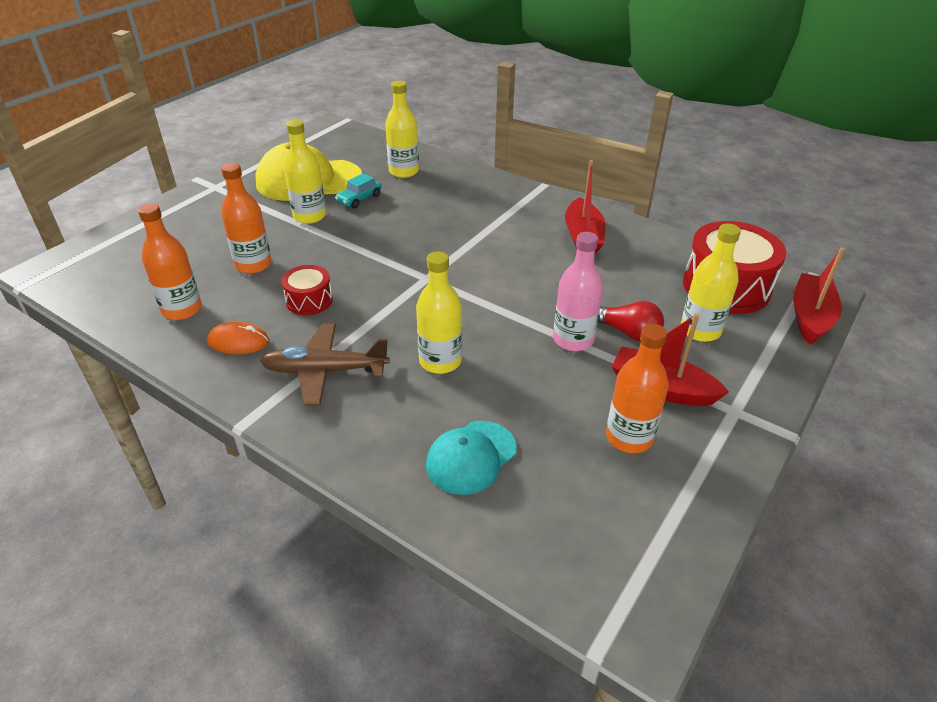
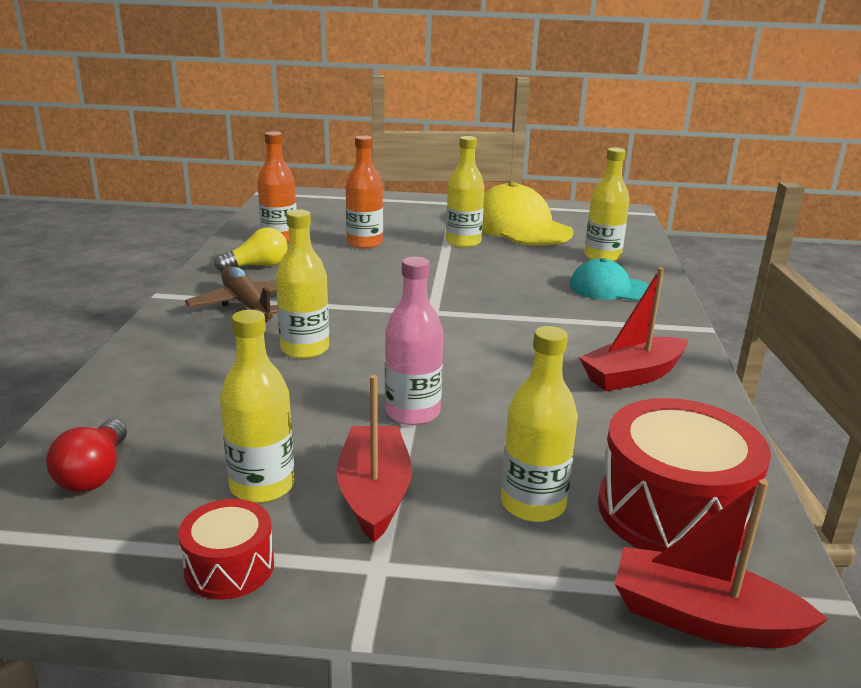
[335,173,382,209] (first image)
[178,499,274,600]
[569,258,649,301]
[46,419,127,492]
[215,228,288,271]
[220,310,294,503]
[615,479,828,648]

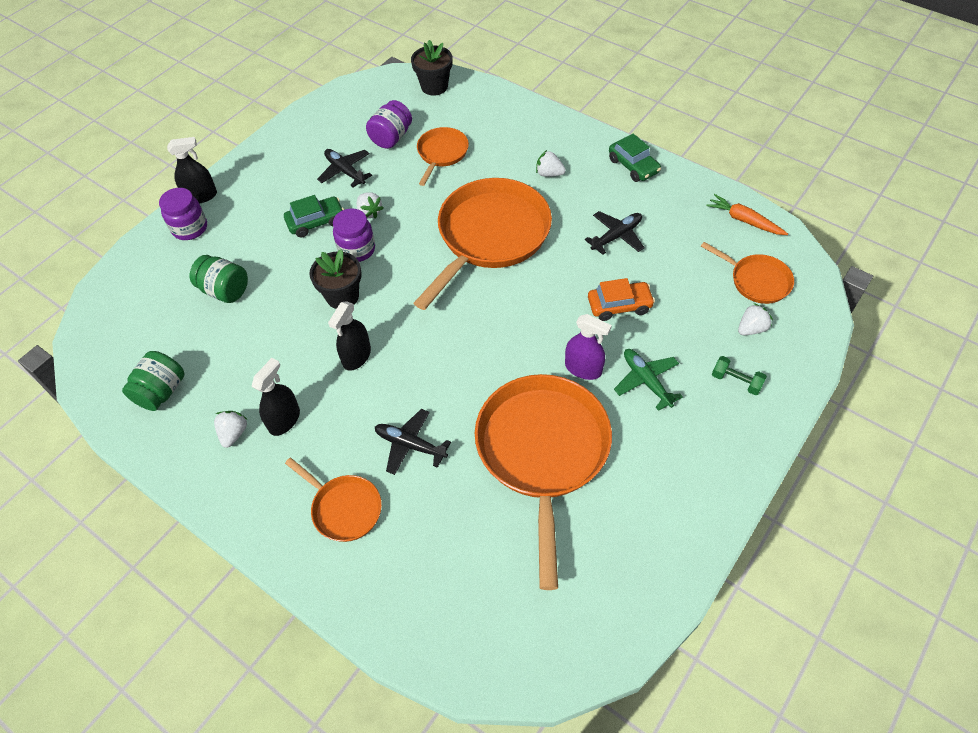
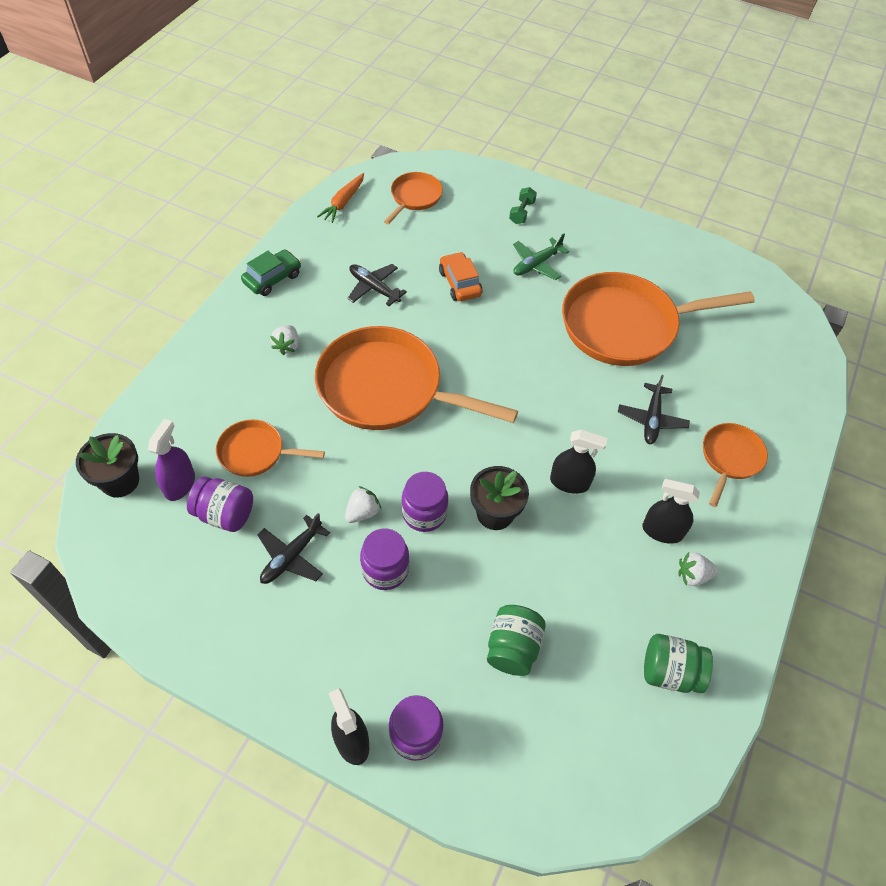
[738,303,773,335] (first image)
[148,419,195,501]
[360,528,409,590]

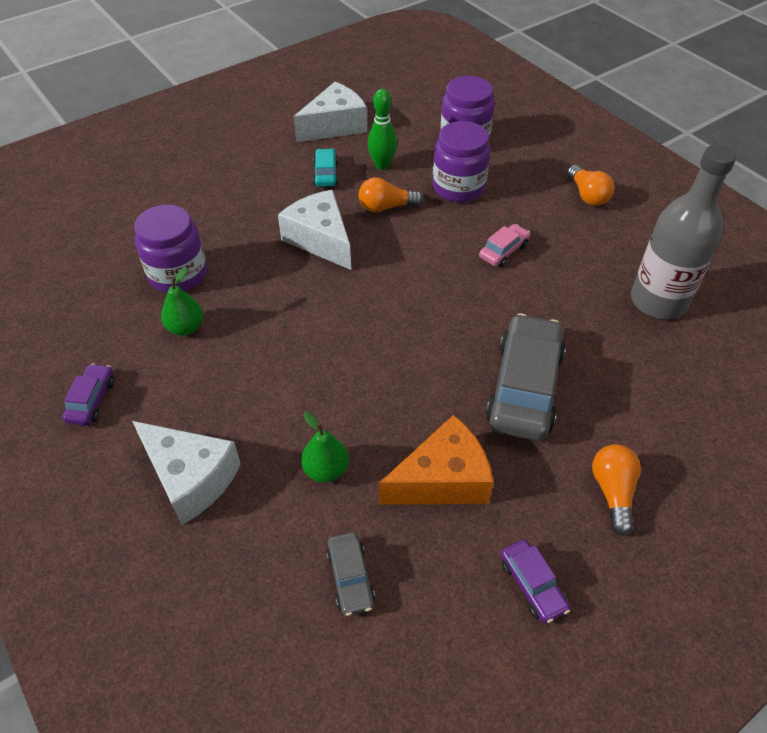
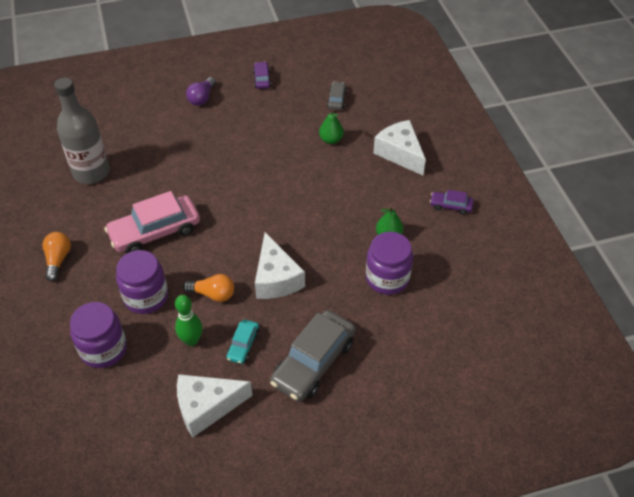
[379,415,494,505] (first image)
[270,310,356,402]
[186,77,216,106]
[430,190,473,215]
[104,191,200,253]

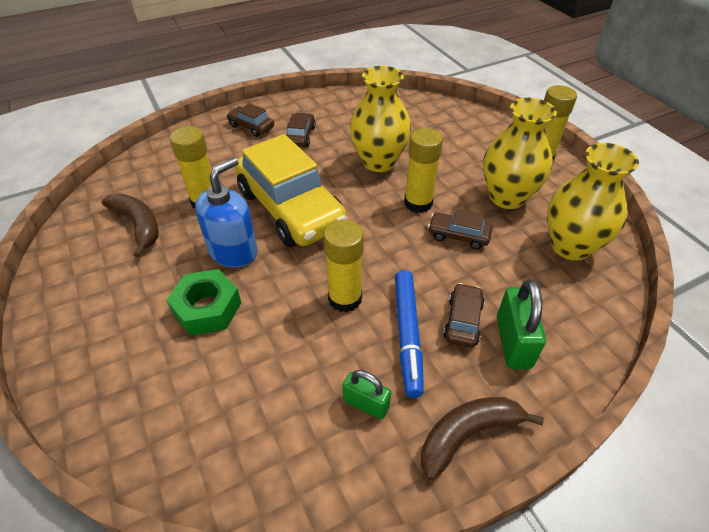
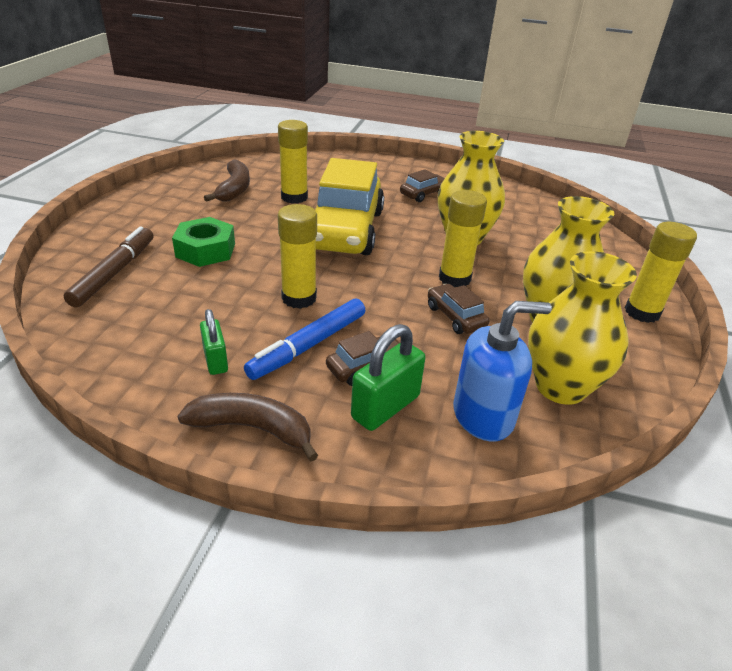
[226,103,274,137] (first image)
[63,226,153,307]
[453,301,552,441]

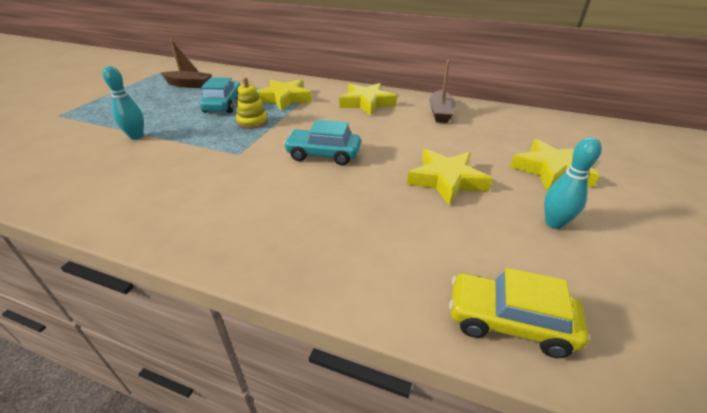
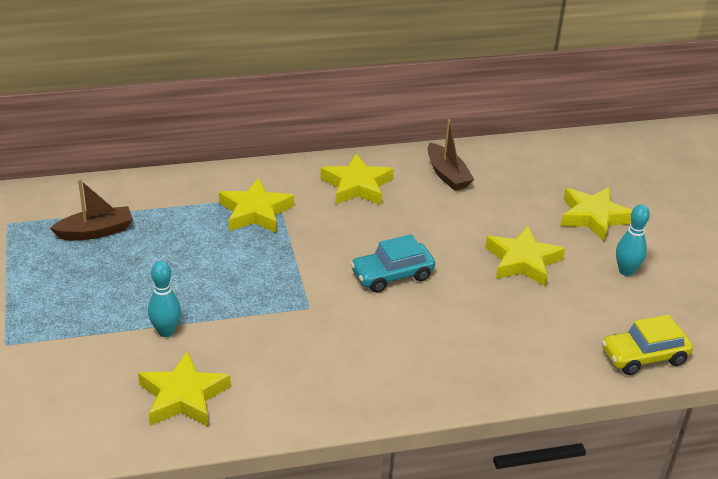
[200,77,240,113] (first image)
[236,77,268,129] (first image)
[138,351,231,426]

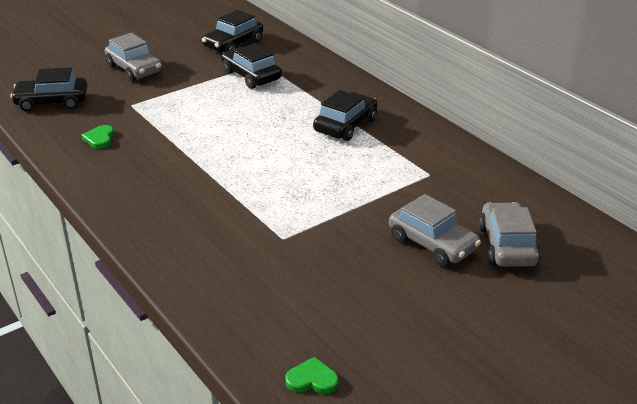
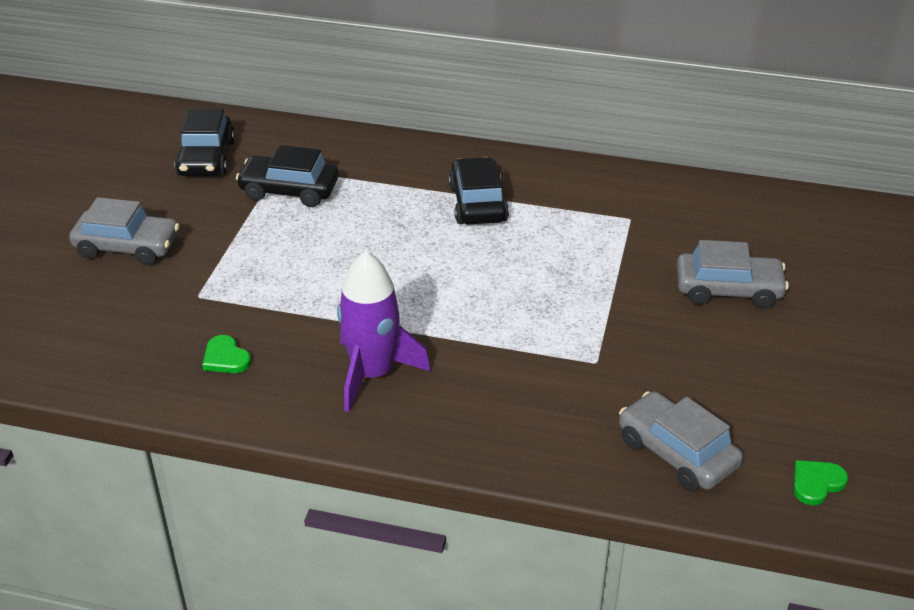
[10,67,88,112] (first image)
[337,251,430,412]
[619,391,743,492]

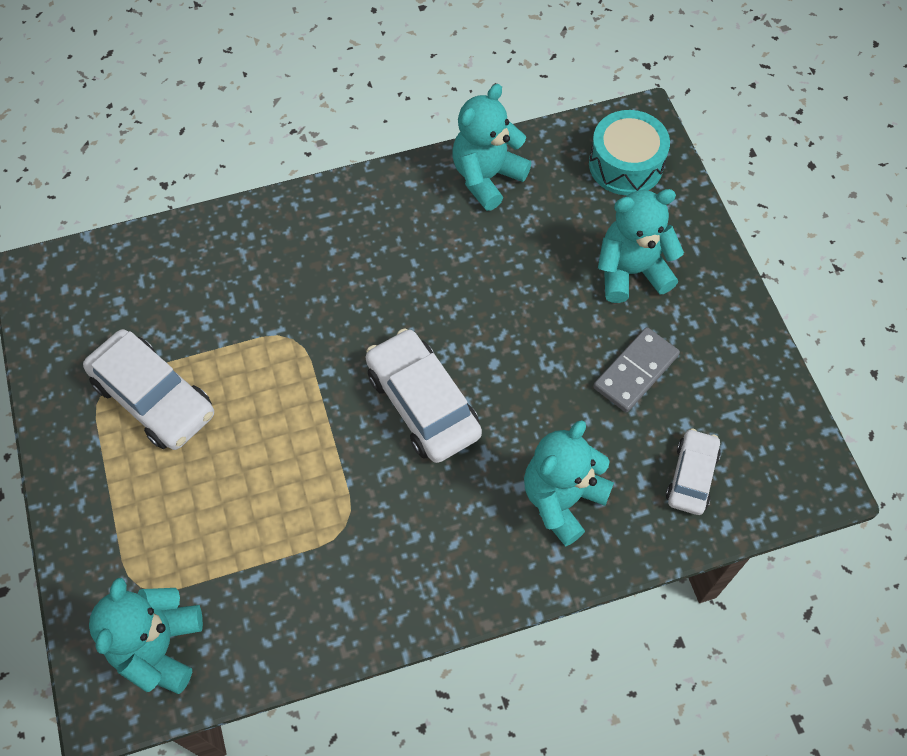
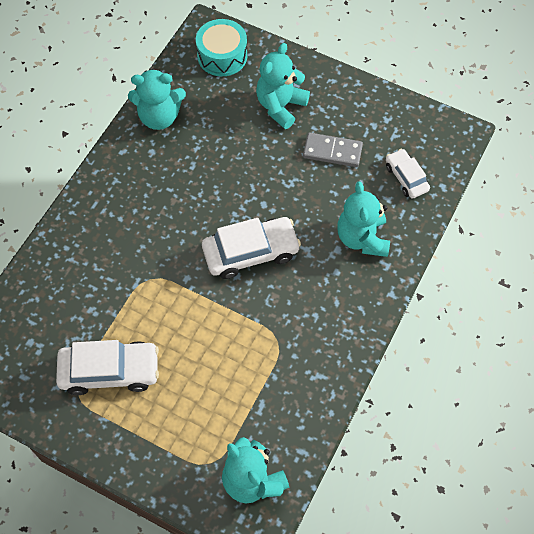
[202,217,301,279]
[128,68,186,130]
[303,133,363,167]

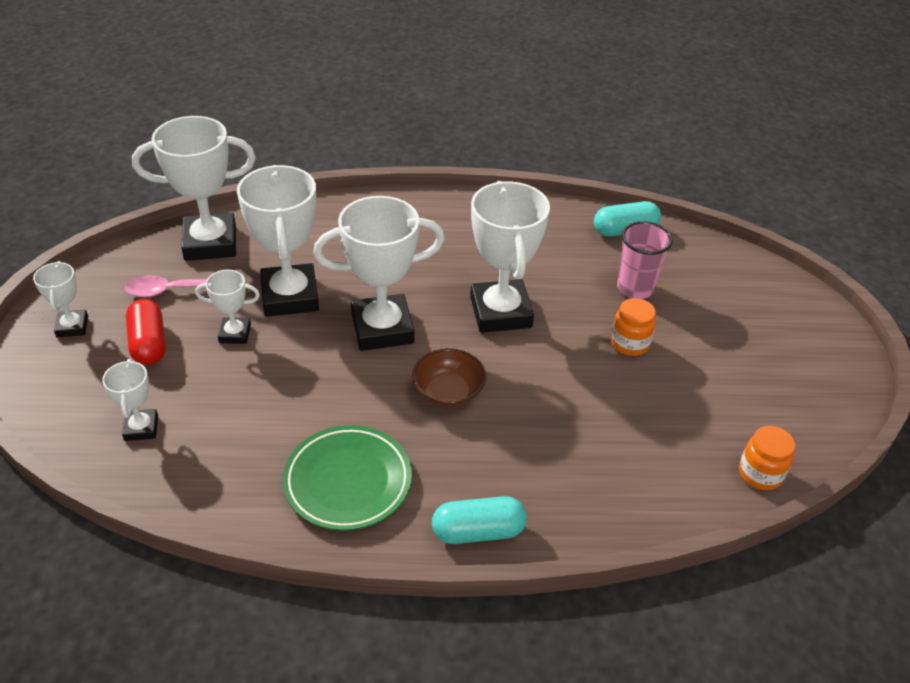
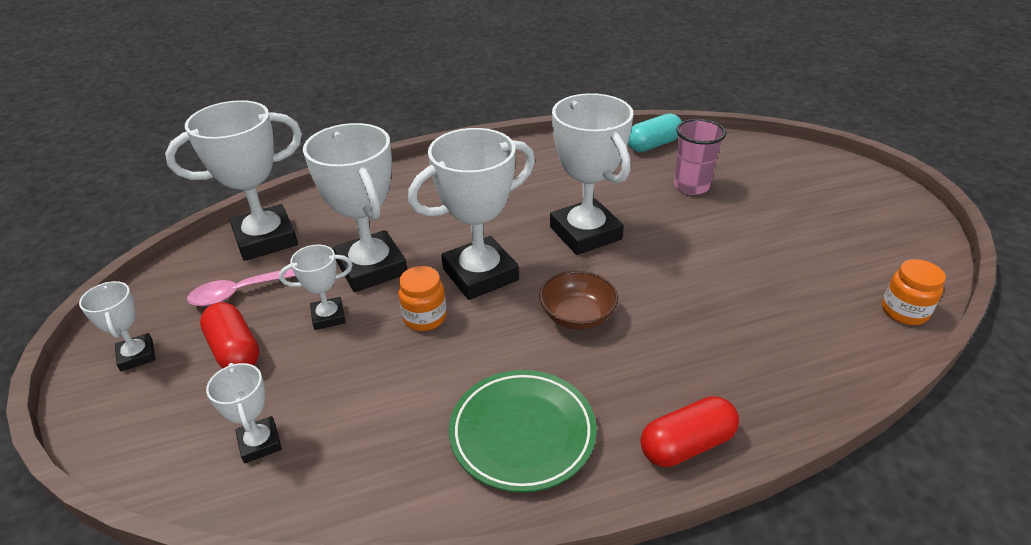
[398,266,447,331]
[640,396,739,467]

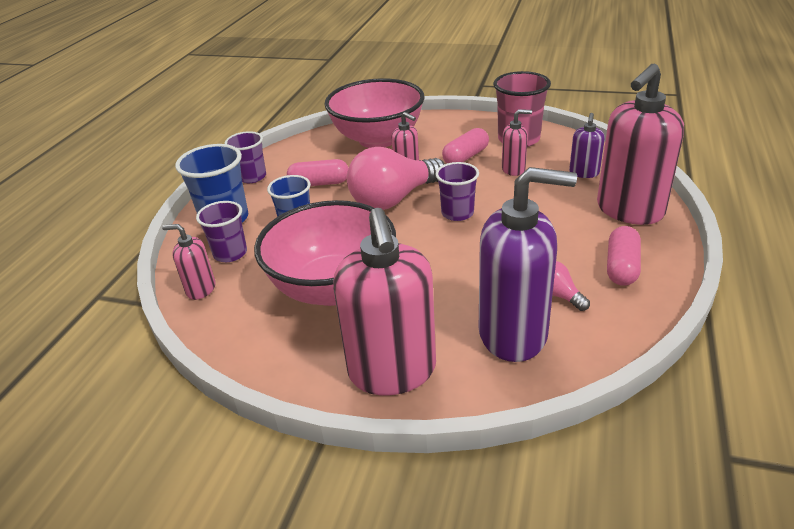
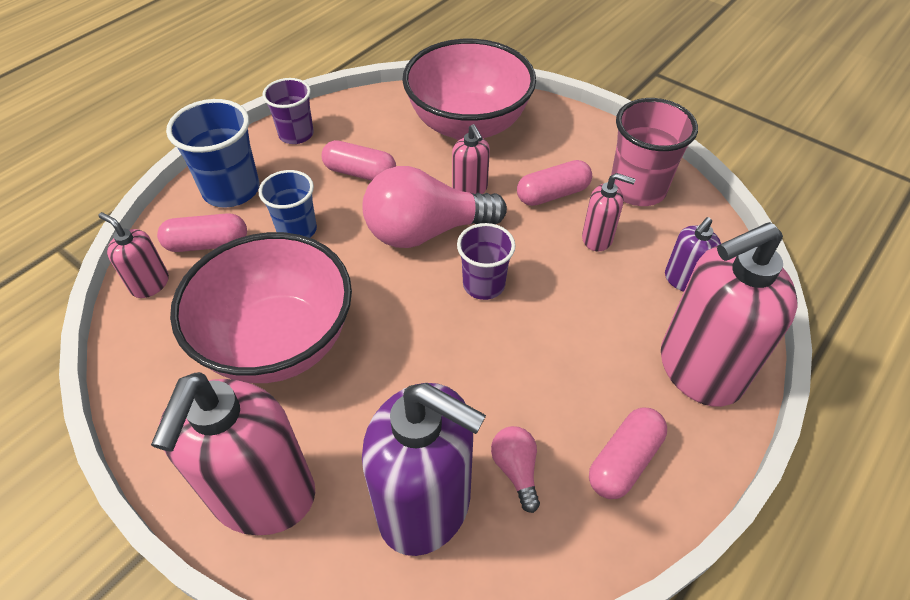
[157,213,247,252]

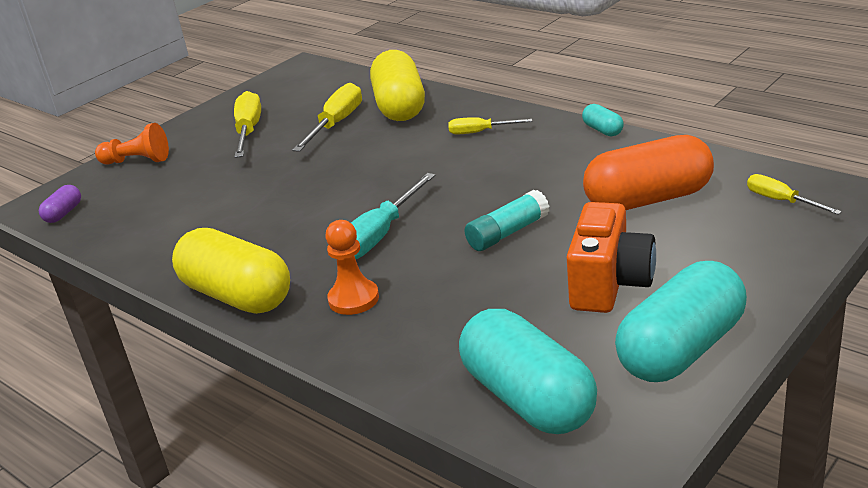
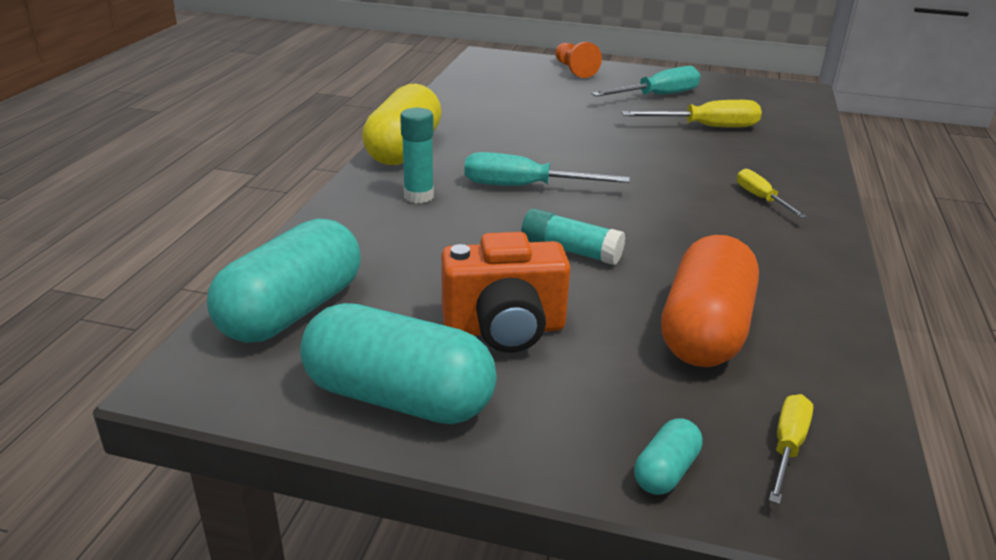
[39,185,81,223] (first image)
[370,50,425,121] (first image)
[634,418,703,495]
[400,108,434,203]
[591,66,701,97]
[661,235,759,367]

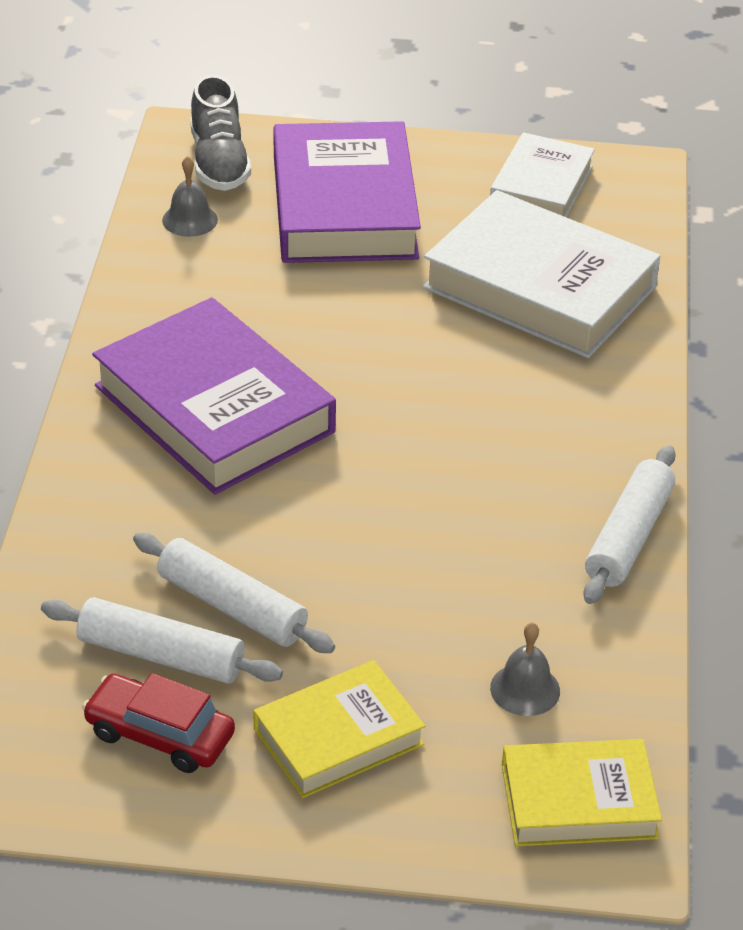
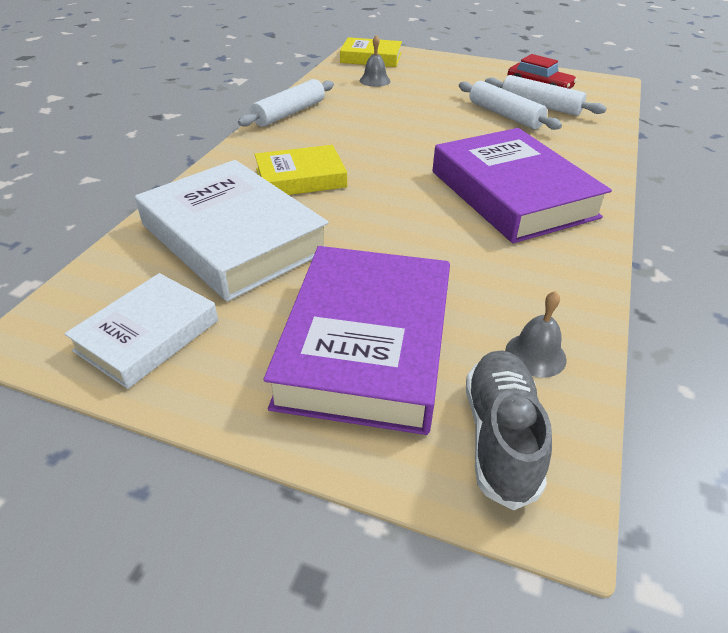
[254,145,347,195]

